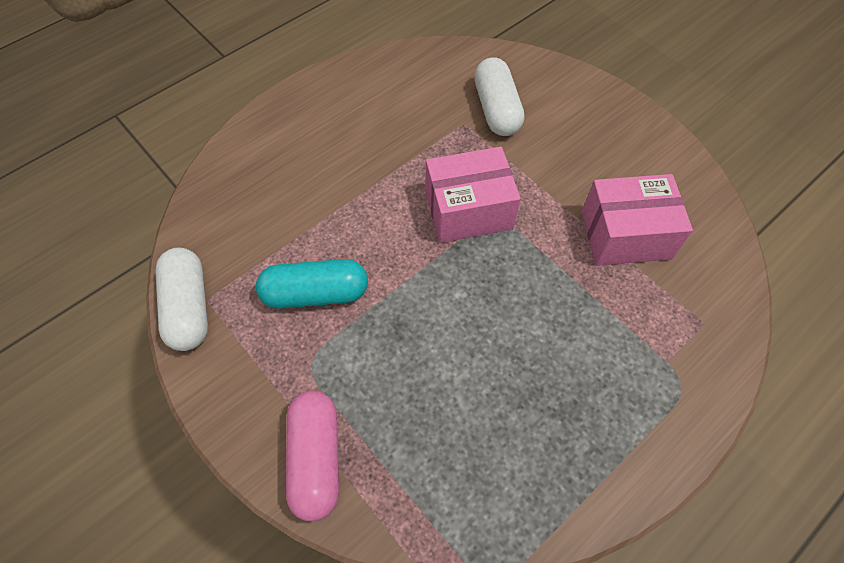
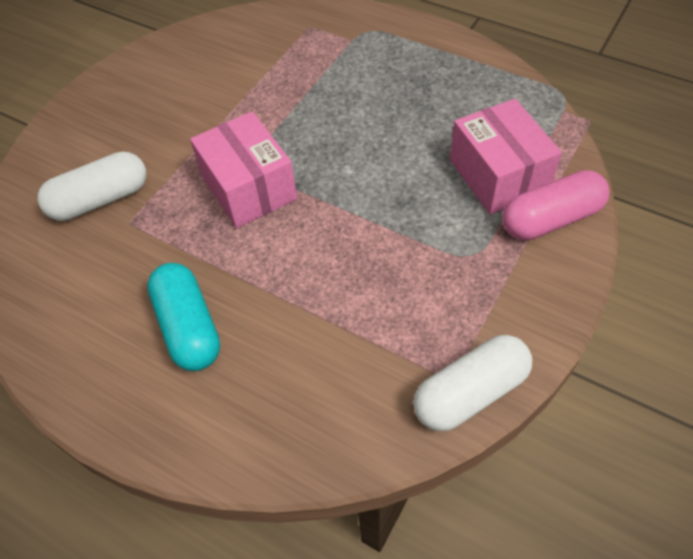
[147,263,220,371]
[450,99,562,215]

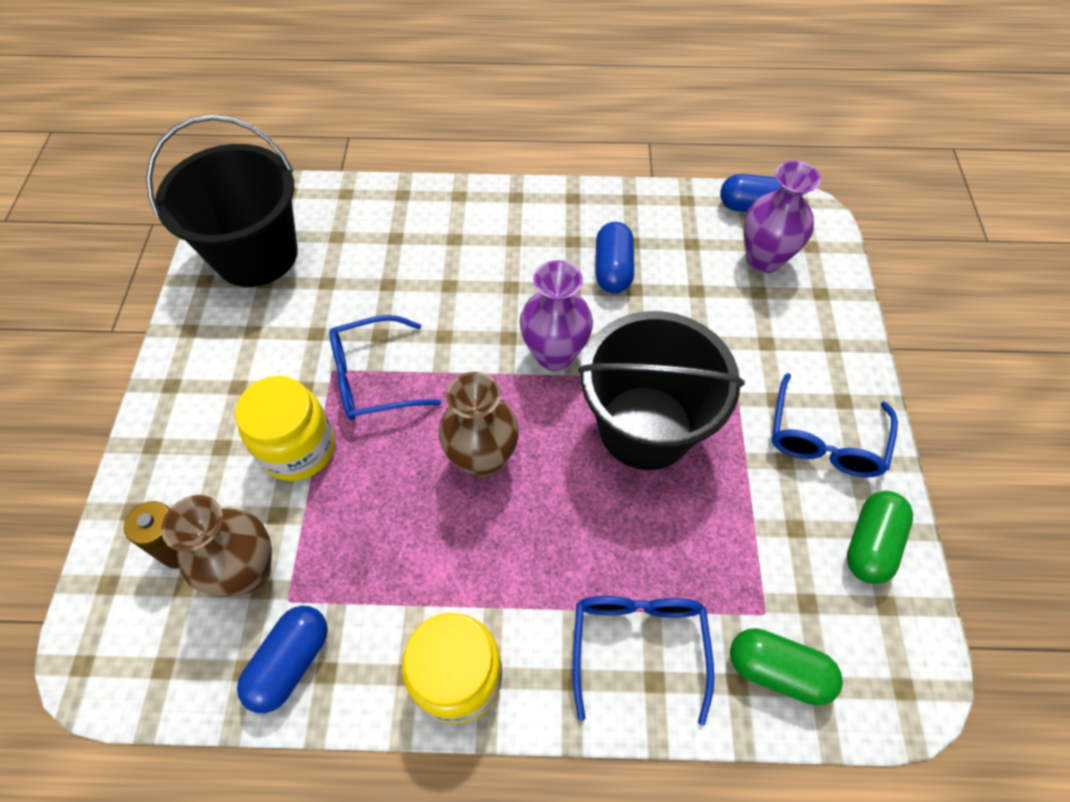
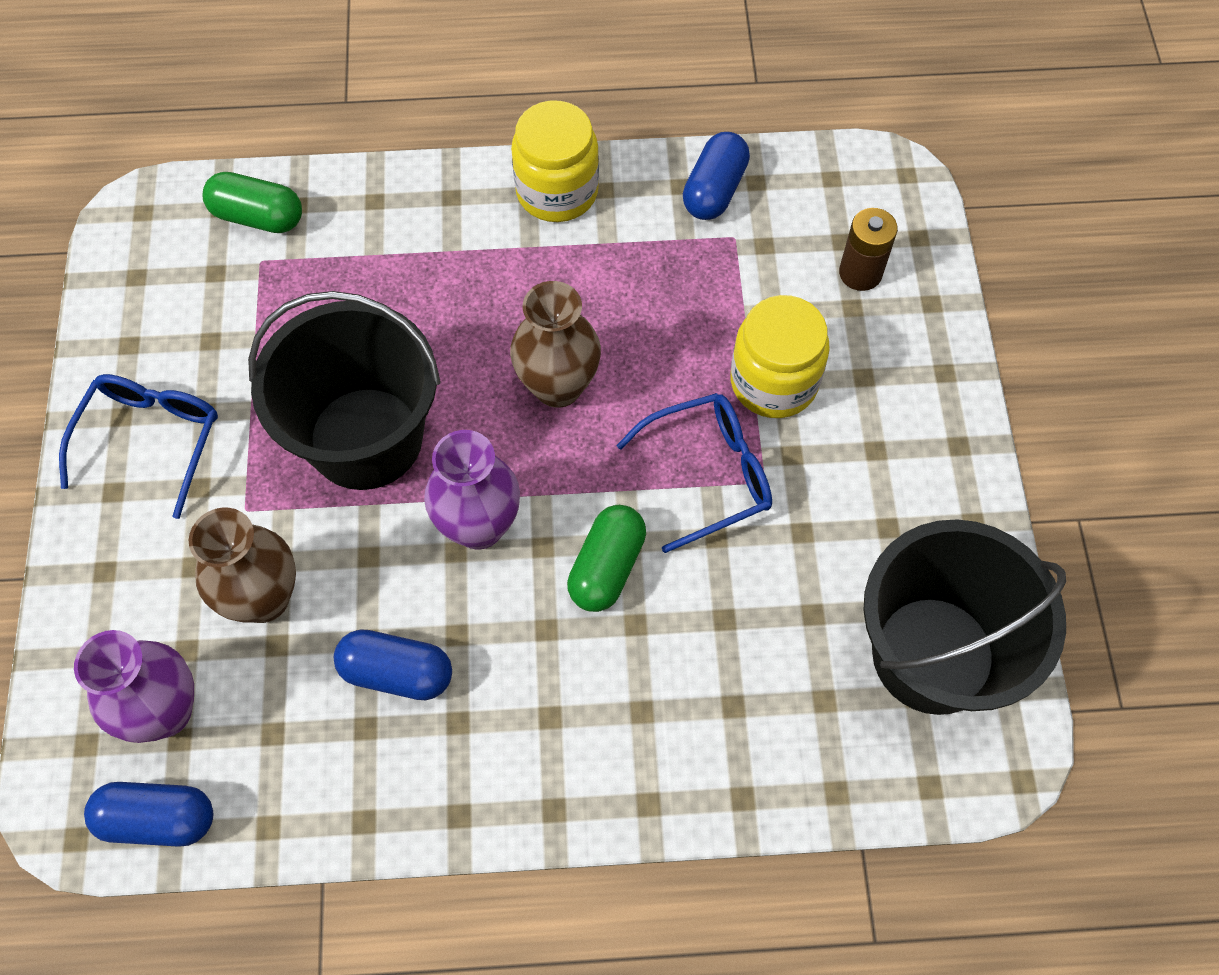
[573,596,714,725] (first image)
[189,508,296,623]
[567,505,646,612]
[334,629,452,700]

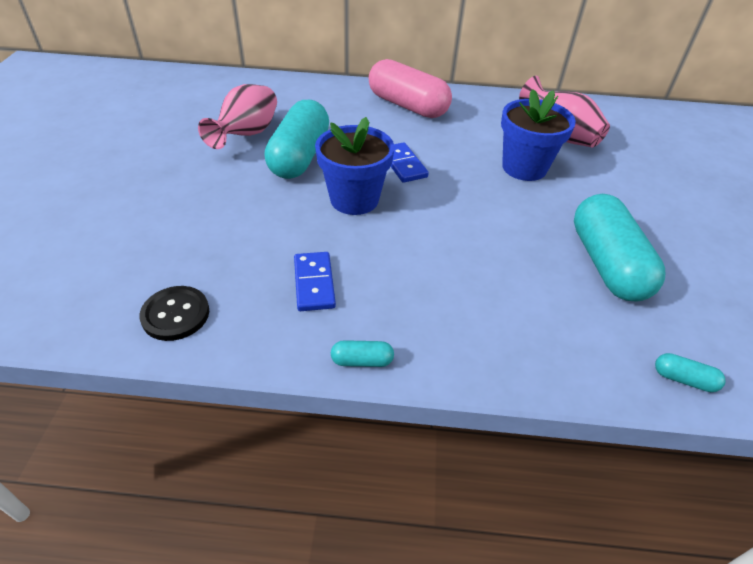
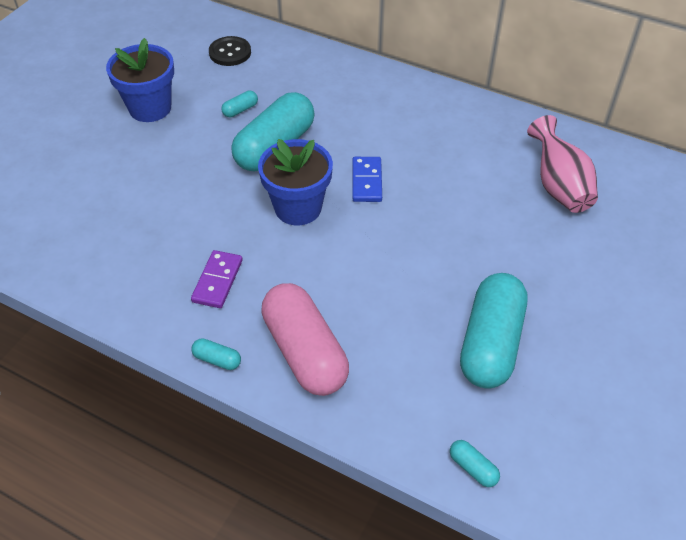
[209,36,251,66]
[261,283,349,396]
[106,38,174,122]
[221,91,258,117]
[191,250,243,308]

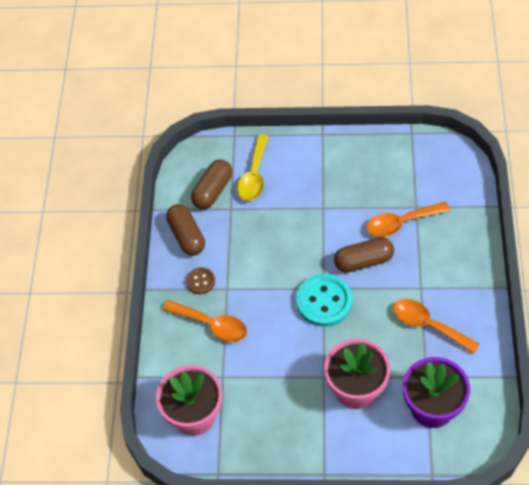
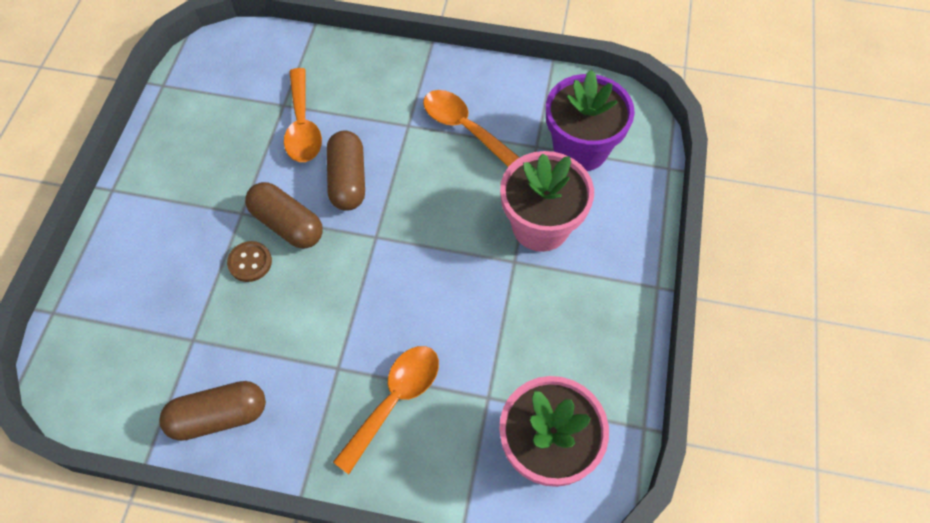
[237,134,269,201] (first image)
[296,274,352,327] (first image)
[227,241,272,282]
[245,182,323,249]
[423,90,520,167]

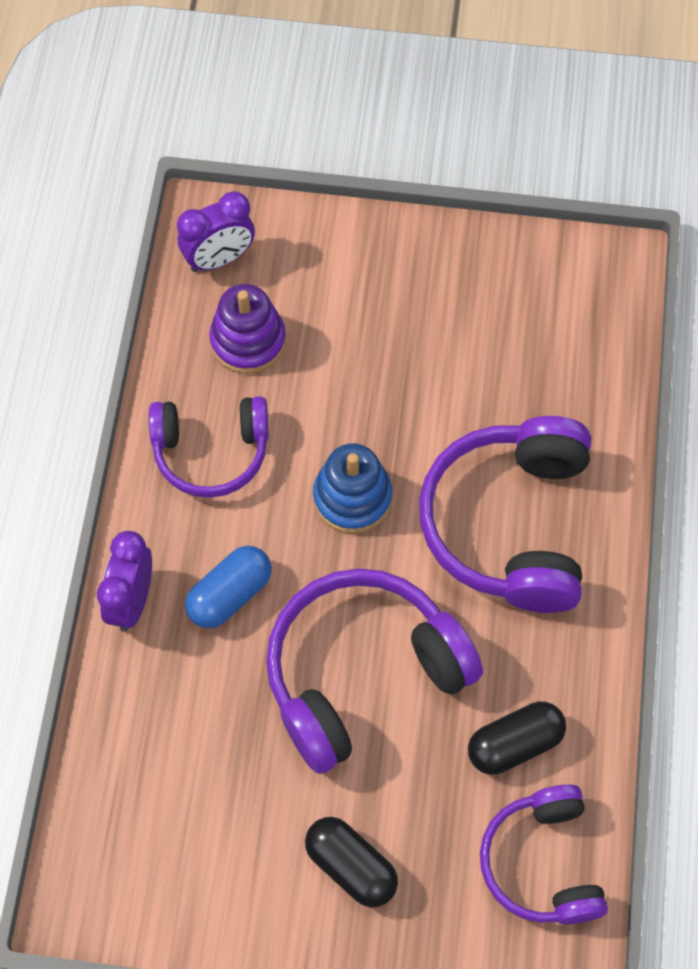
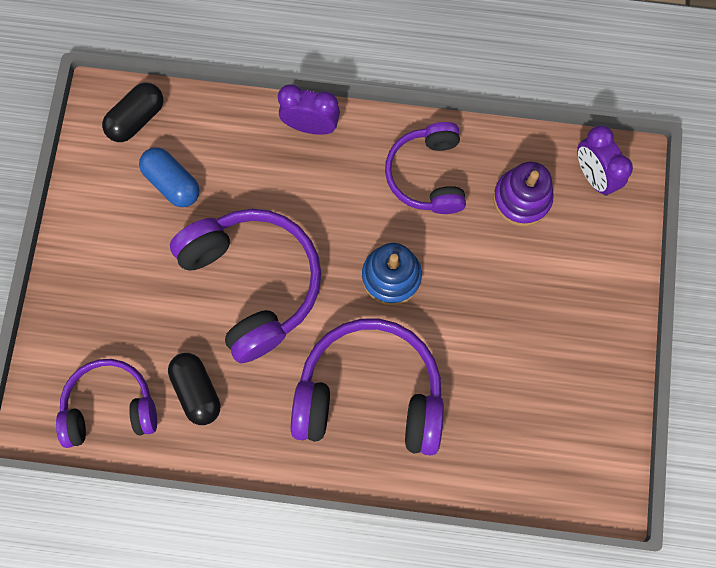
[139,147,199,207]
[102,82,163,142]

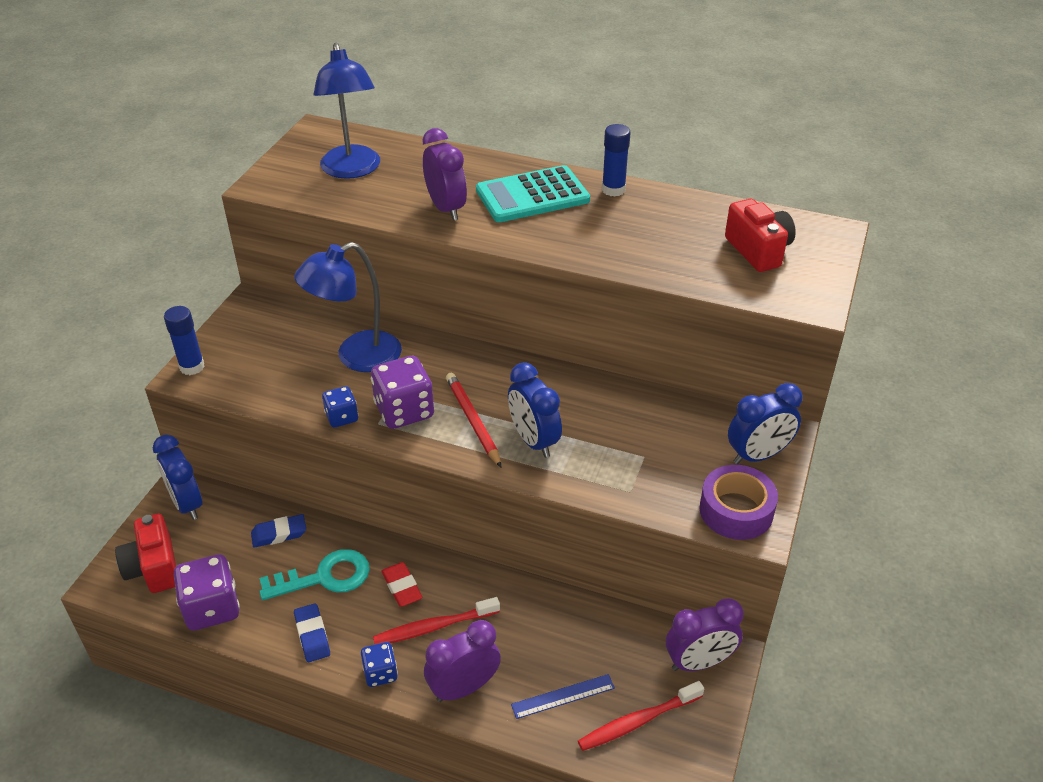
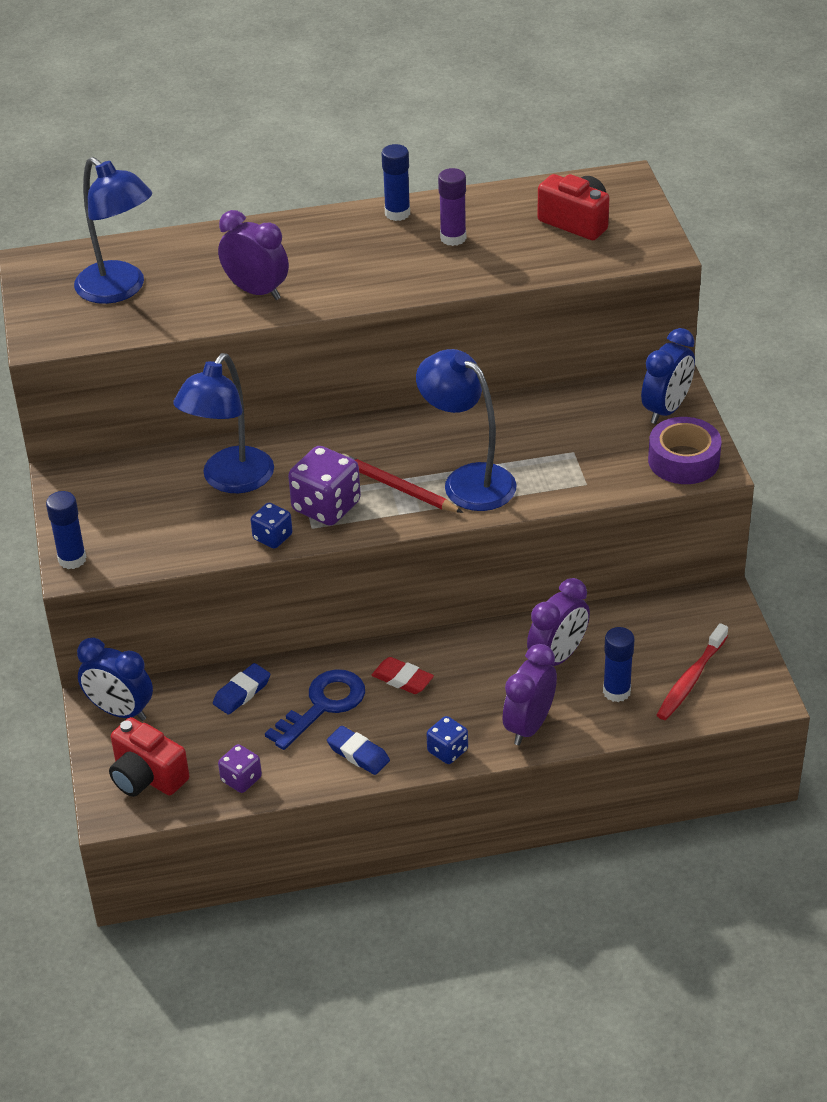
[373,597,500,644] (first image)
[476,165,590,222] (first image)
[438,168,466,246]
[527,578,590,666]
[416,349,517,511]
[603,627,635,702]
[265,669,365,750]
[218,744,262,793]

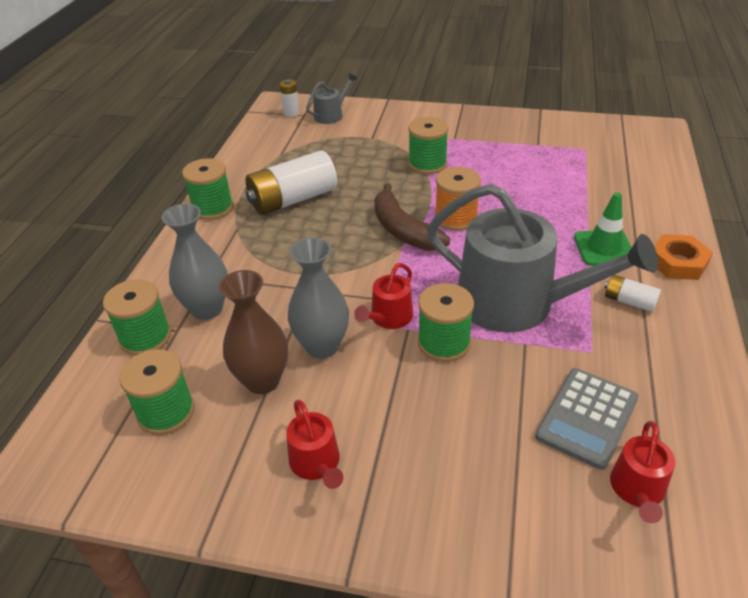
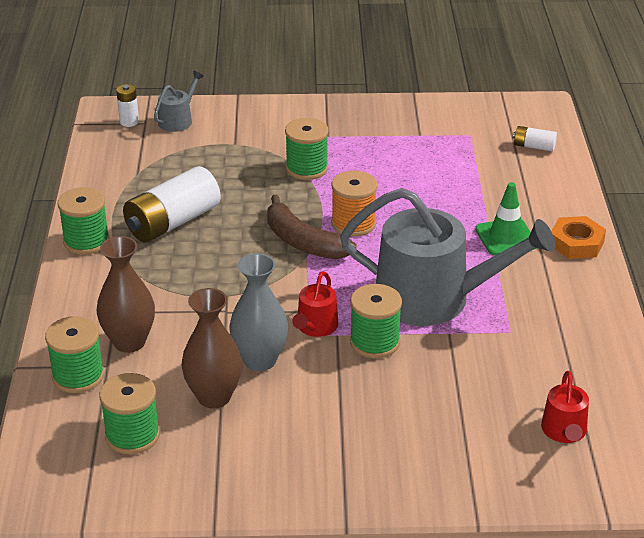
[286,400,343,489] (first image)
[535,368,638,470] (first image)
[513,126,557,151]
[97,236,155,353]

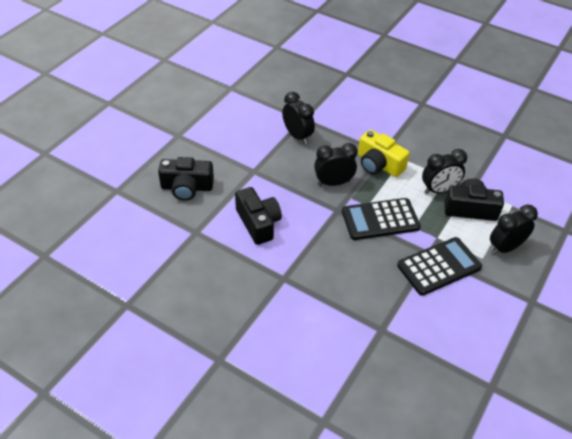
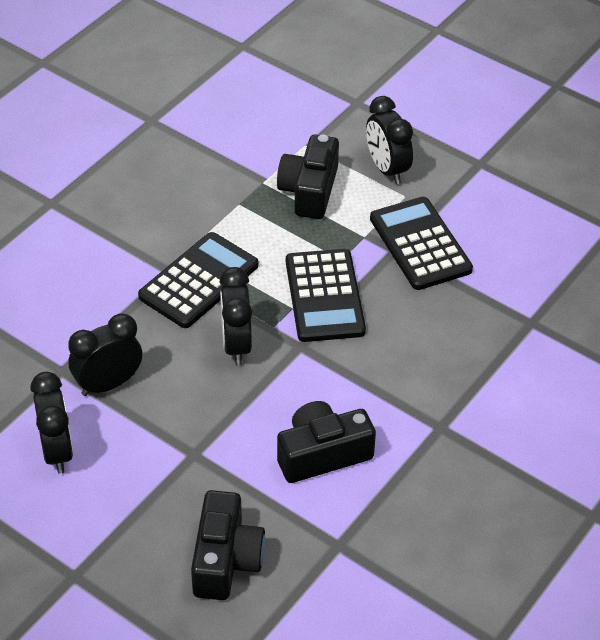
[30,372,73,474]
[138,232,258,328]

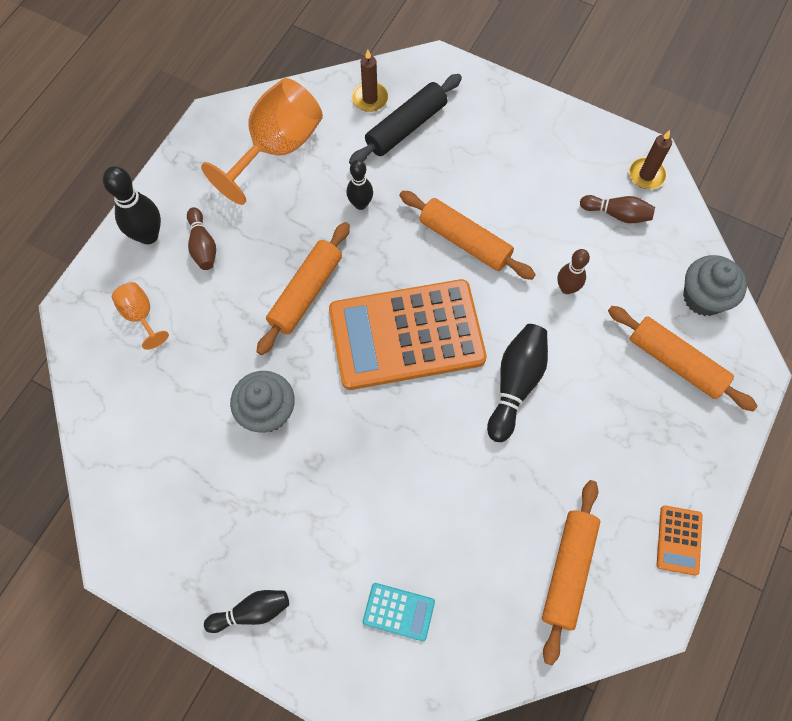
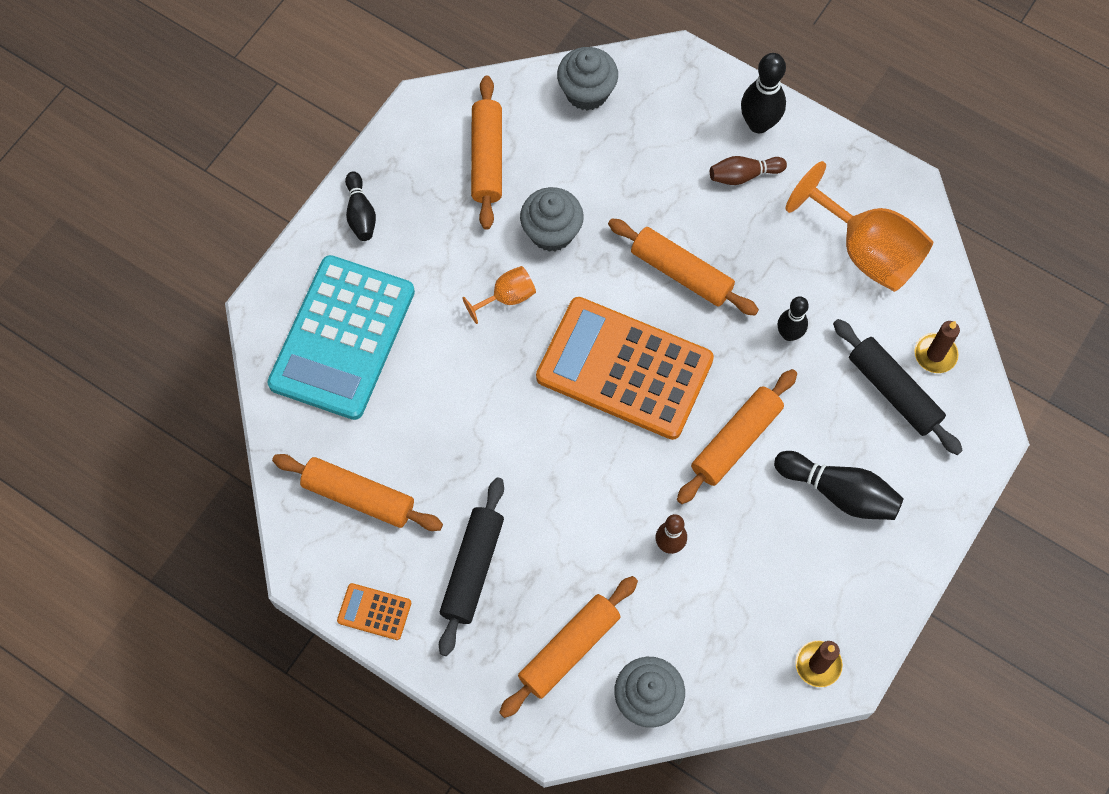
[580,195,655,223] (first image)
[439,477,504,656]
[471,76,502,230]
[557,47,618,111]
[462,266,536,324]
[774,451,904,520]
[536,297,714,440]
[267,255,415,420]

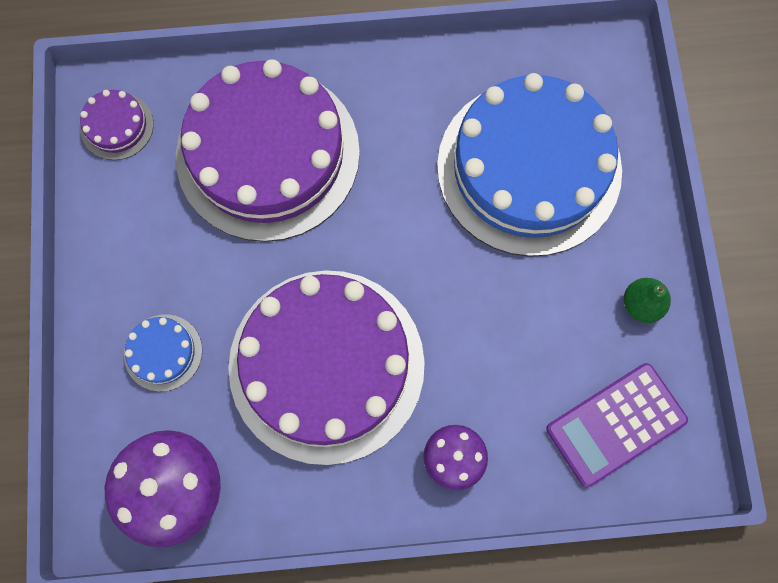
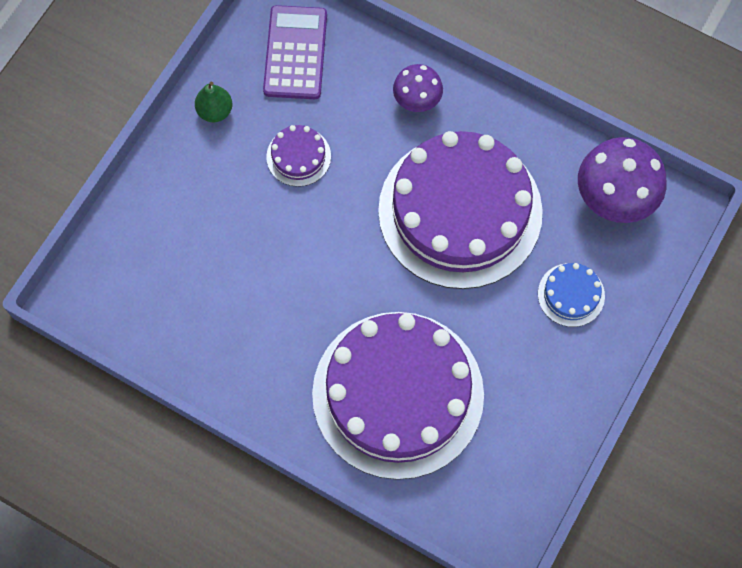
[437,73,622,257] (first image)
[266,125,331,187]
[263,5,327,99]

